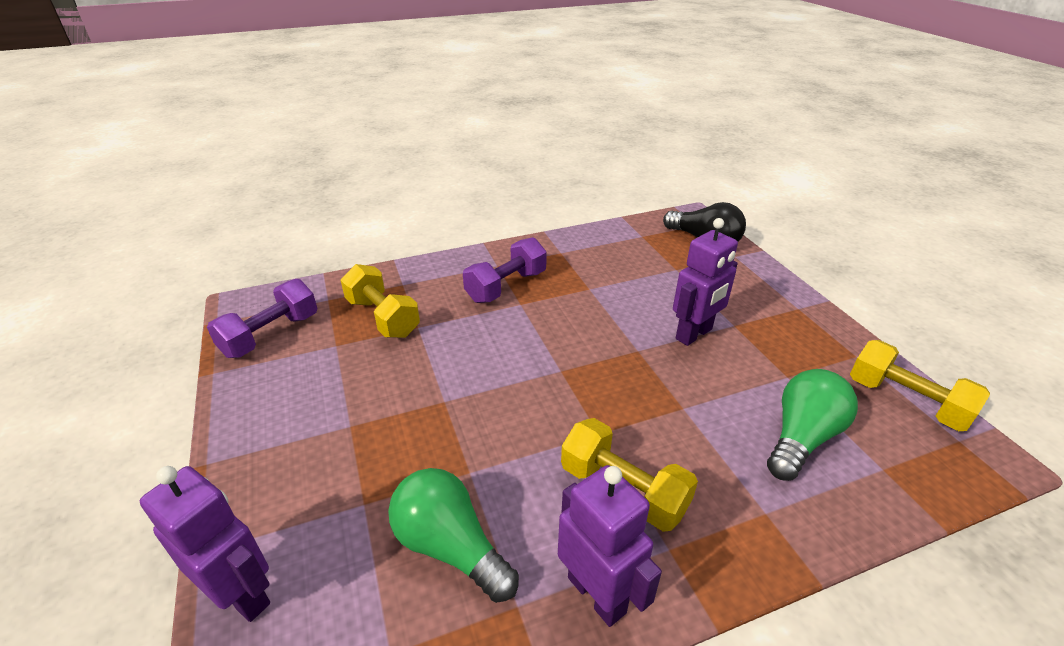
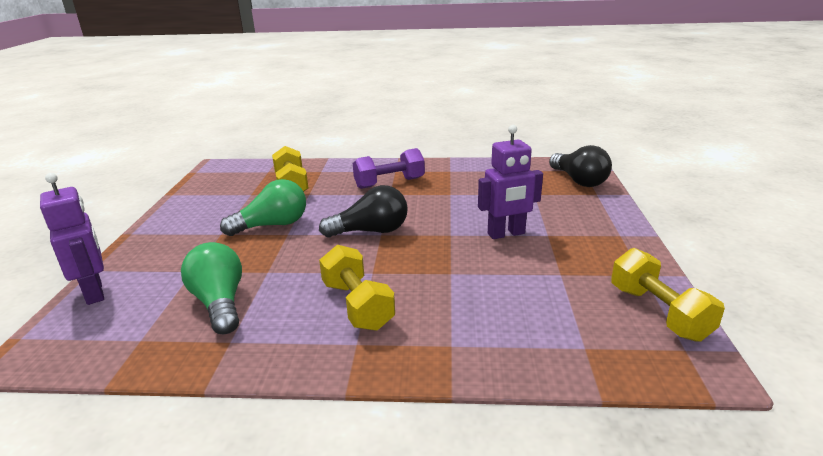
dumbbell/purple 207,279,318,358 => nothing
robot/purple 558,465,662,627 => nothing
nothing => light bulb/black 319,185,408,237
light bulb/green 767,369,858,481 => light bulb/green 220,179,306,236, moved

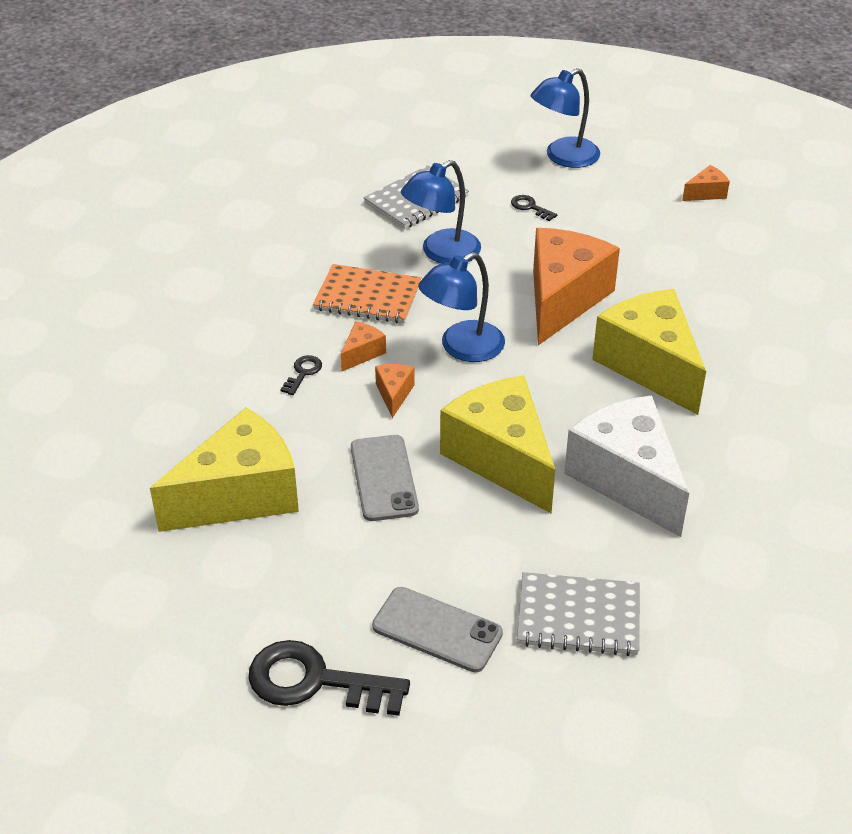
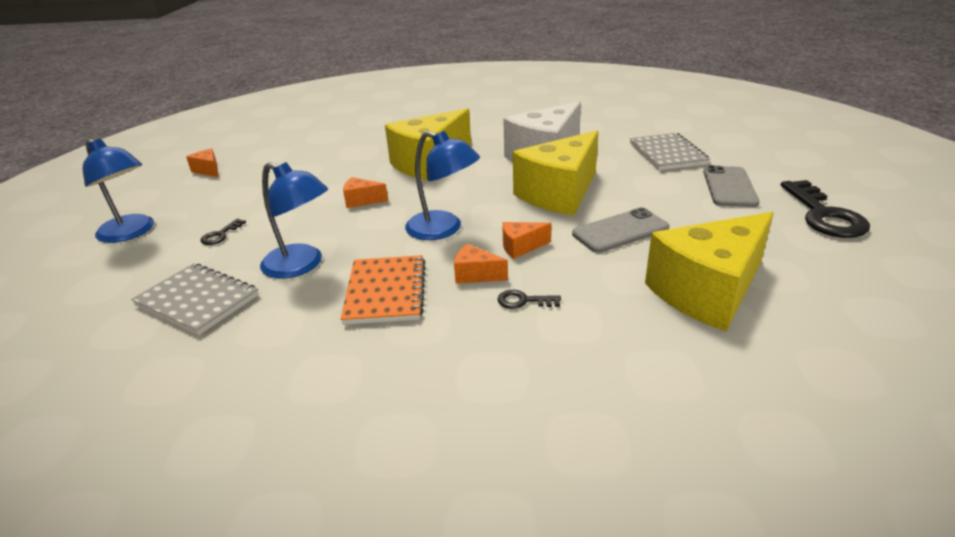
cheese/yellow 150,407,299,532 => cheese/yellow 645,212,774,332, 75 degrees counterclockwise
cheese/orange 533,228,620,345 => cheese/orange 343,177,388,208, x0.42

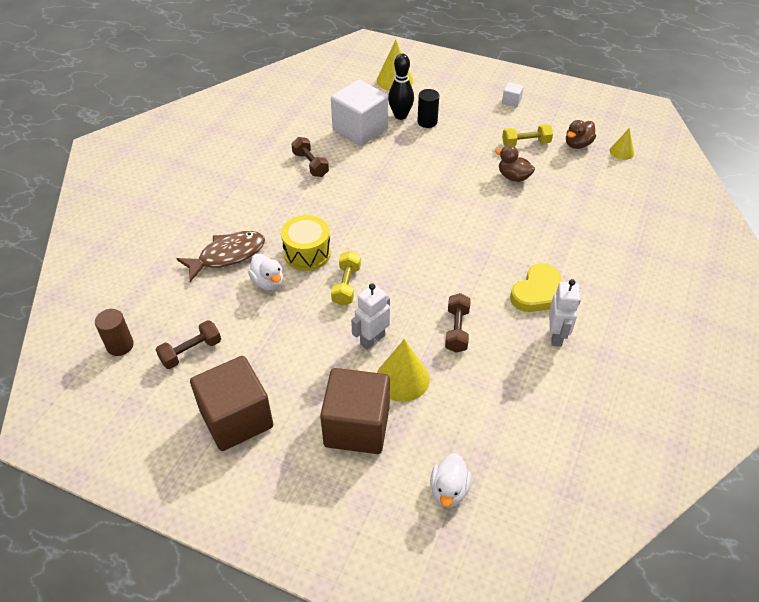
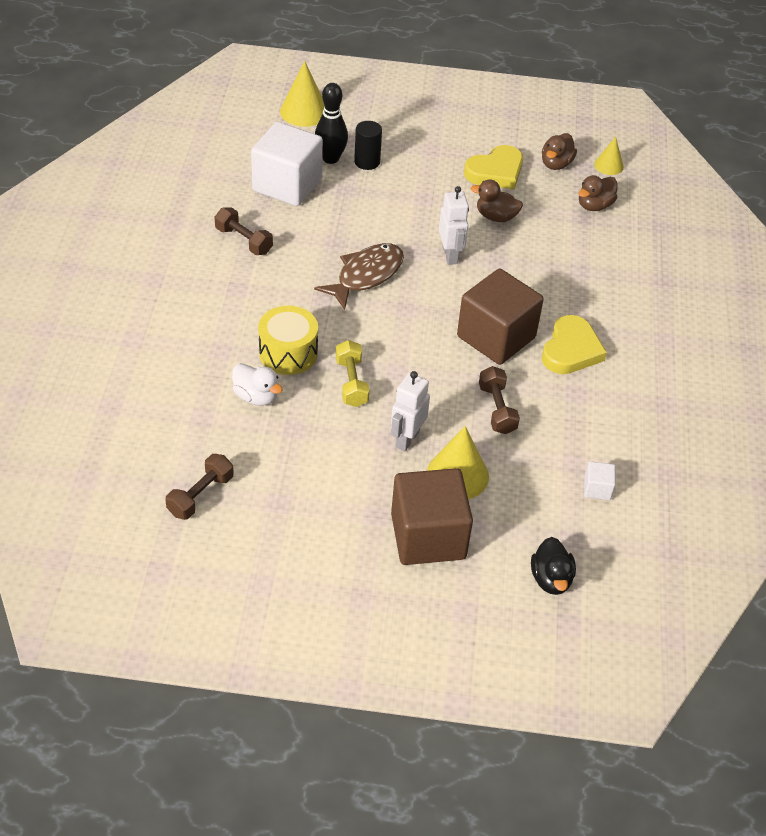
cylinder/brown 95,309,134,356 => nothing
nothing => duck/brown 578,175,618,211
fish/brown 176,231,265,282 => fish/brown 314,243,404,310, moved
cube/brown 190,356,273,451 => cube/brown 457,269,544,365, moved
cube/white 502,82,524,107 => cube/white 584,461,616,500, moved
robot/white 549,279,580,347 => robot/white 439,186,469,265, moved
dumbbell/yellow 502,124,553,147 => heart/yellow 464,145,523,189
duck/white 430,453,471,507 => duck/black 531,537,576,595

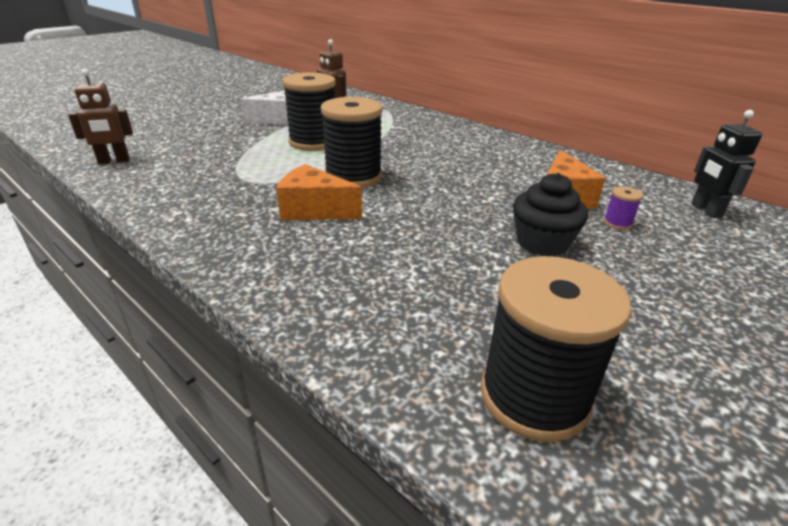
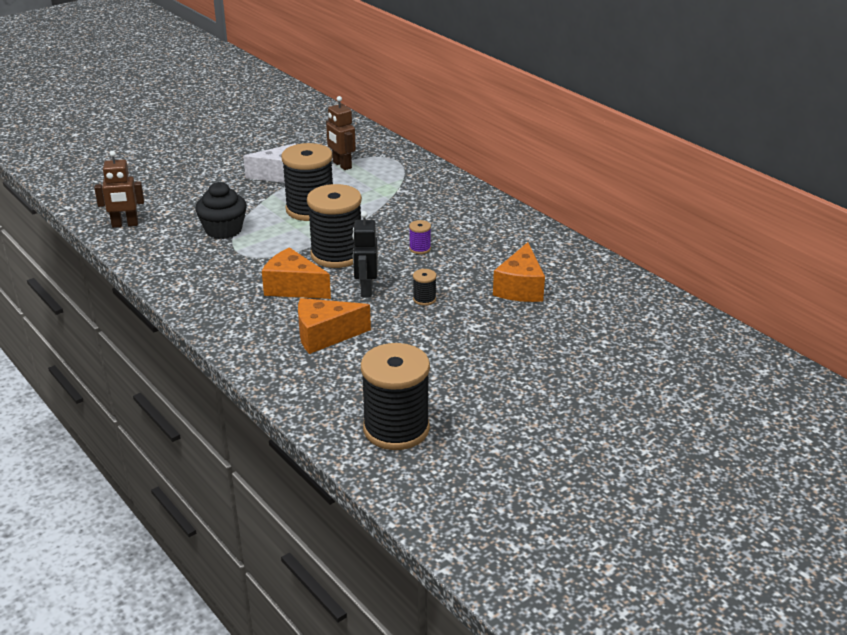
nothing => cheese/orange 298,298,371,354
nothing => spool/black 413,269,437,306
cupcake/black 513,173,588,256 => cupcake/black 196,182,247,239, moved
spool/purple 604,186,643,230 => spool/purple 409,220,431,254, moved
robot/black 691,110,762,218 => robot/black 352,211,378,297, moved

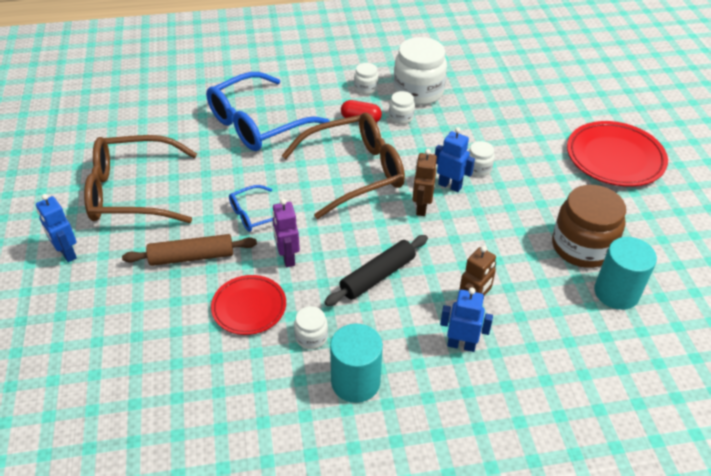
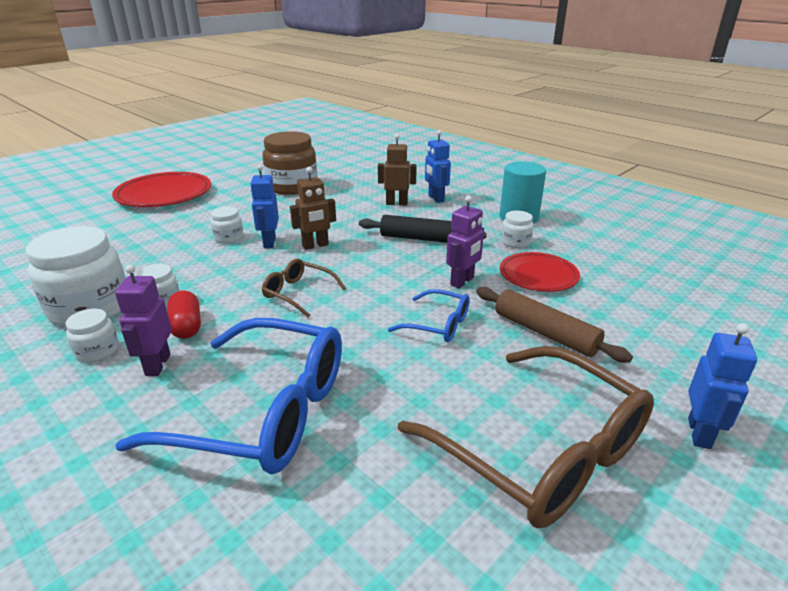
cylinder/turquoise 594,237,657,310 => nothing
nothing => robot/purple 115,264,172,376
glasses/brown 281,113,405,219 => glasses/brown 262,259,346,317, x0.48

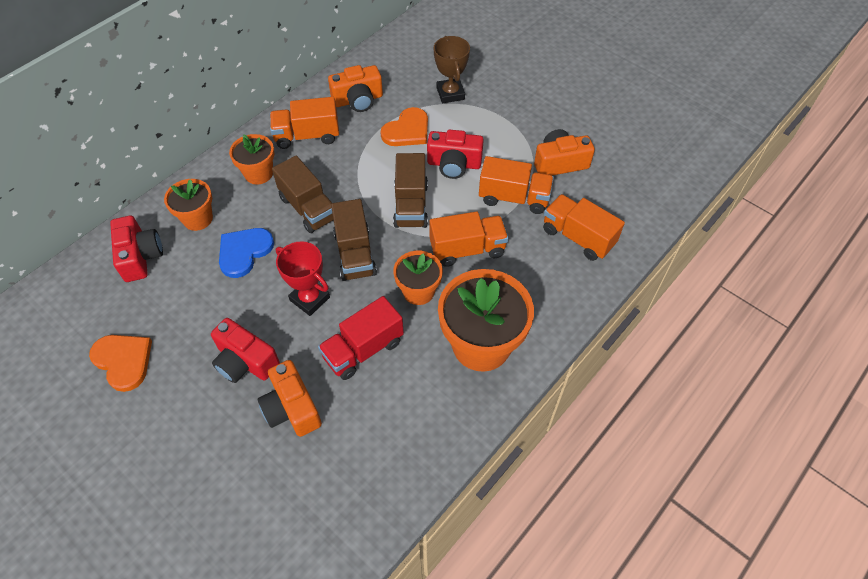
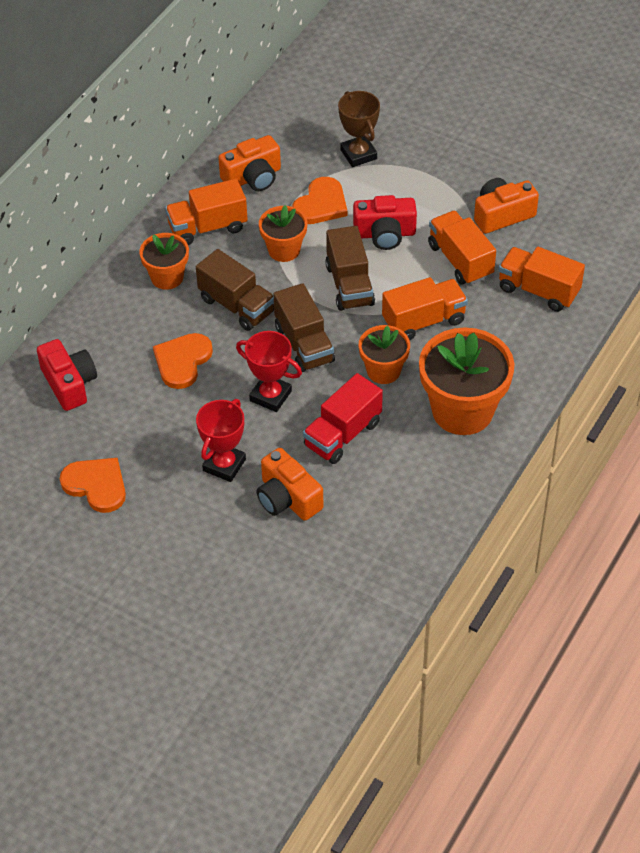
flower pot/orange 164,179,213,231 => flower pot/orange 259,205,307,262, moved
camera/red 211,318,280,383 => trophy/red 196,399,246,482
heart/blue 219,228,274,278 => heart/orange 153,333,213,389
truck/orange 479,156,554,214 => truck/orange 428,211,496,285, 120 degrees counterclockwise

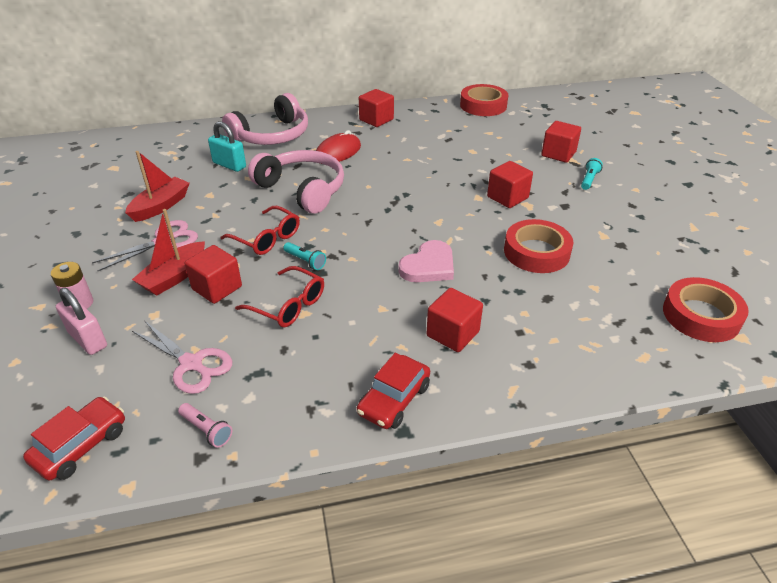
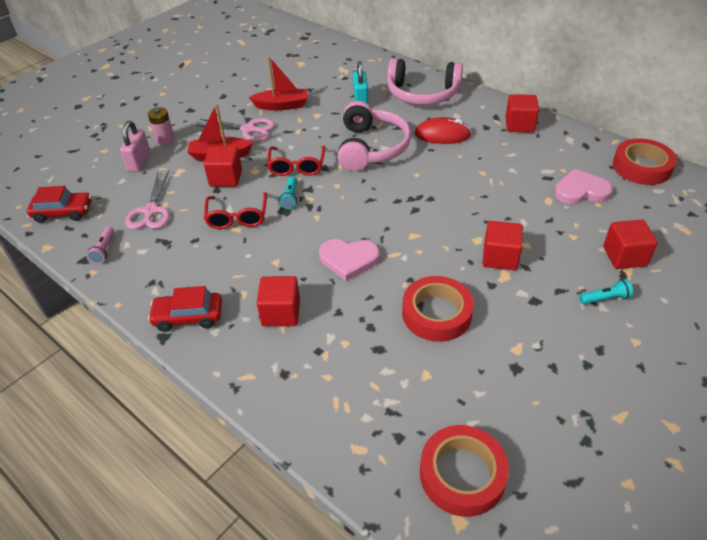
nothing => heart/pink 554,169,613,204

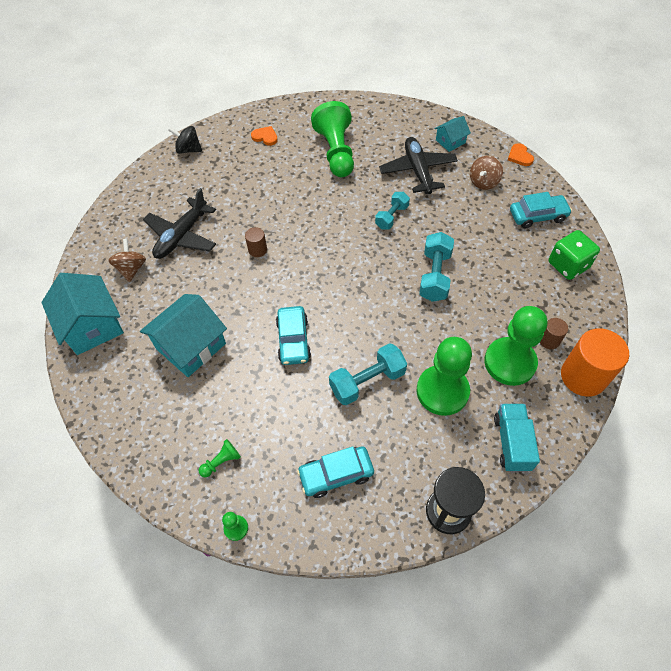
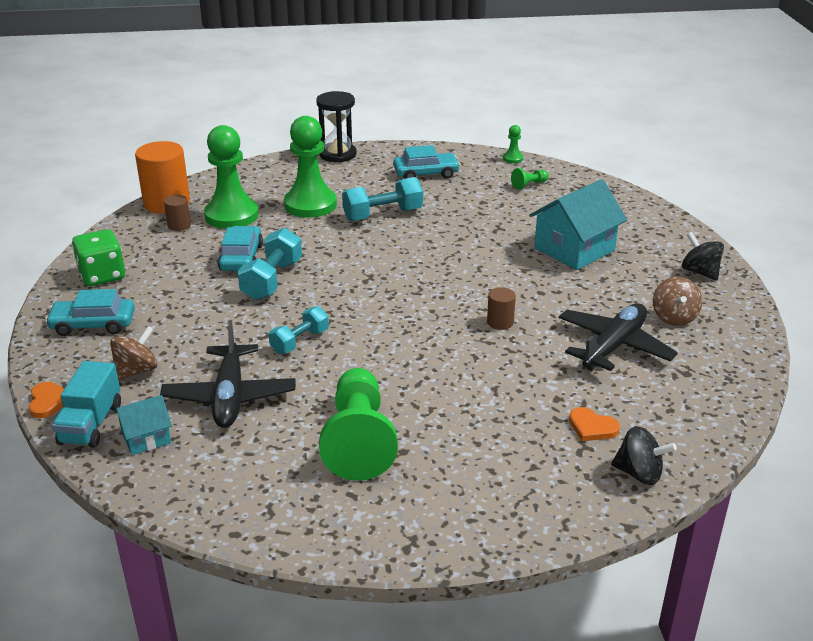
heart/orange 251,126,278,146 => heart/orange 569,407,620,441, moved
car/turquoise 276,306,311,365 => car/turquoise 218,226,263,271, moved
truck/turquoise 494,404,540,472 => truck/turquoise 52,361,121,448, moved
house/turquoise 41,273,124,355 => spinning top/black 682,232,724,280

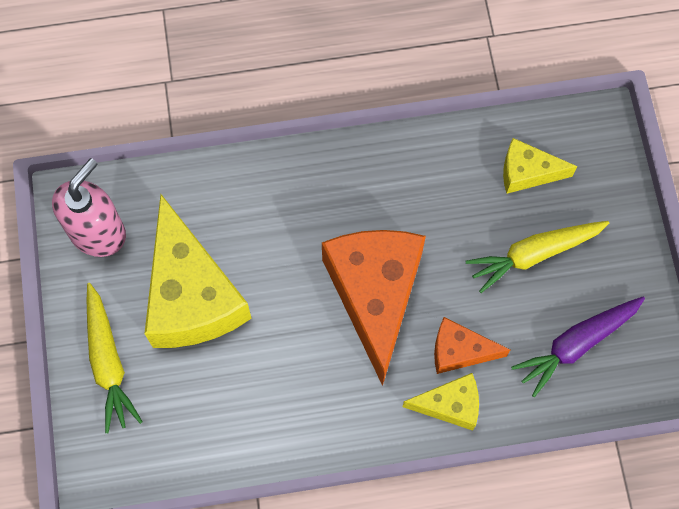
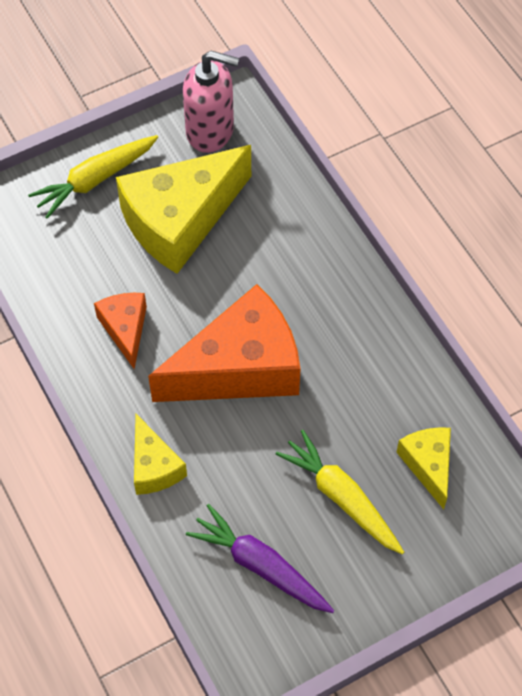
cheese/orange 434,317,510,374 => cheese/orange 94,293,147,369, moved

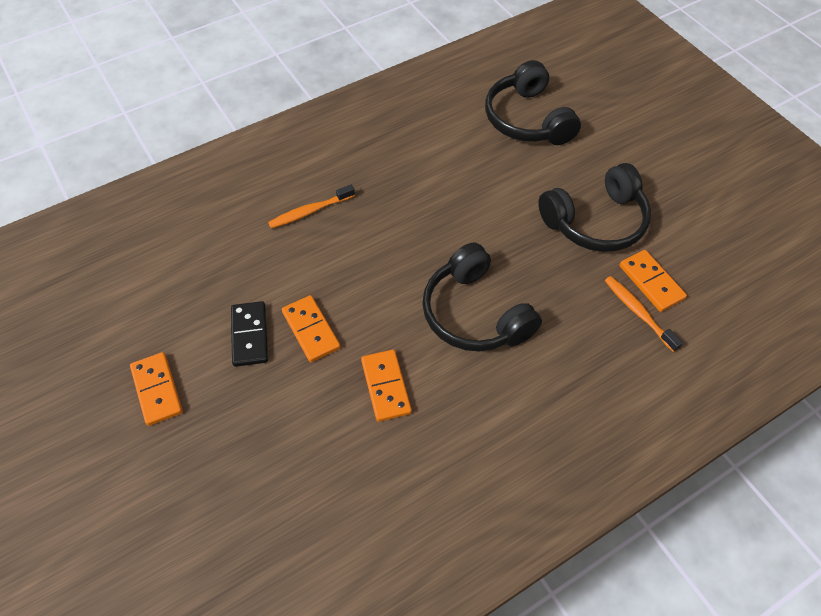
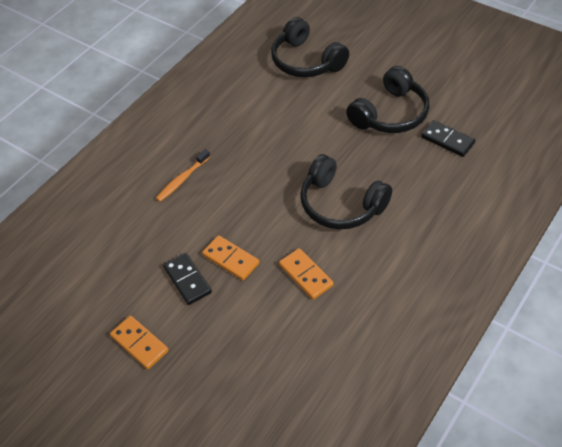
toothbrush/orange 605,276,683,352 => nothing
domino/orange 619,250,687,312 => domino/black 421,120,475,157

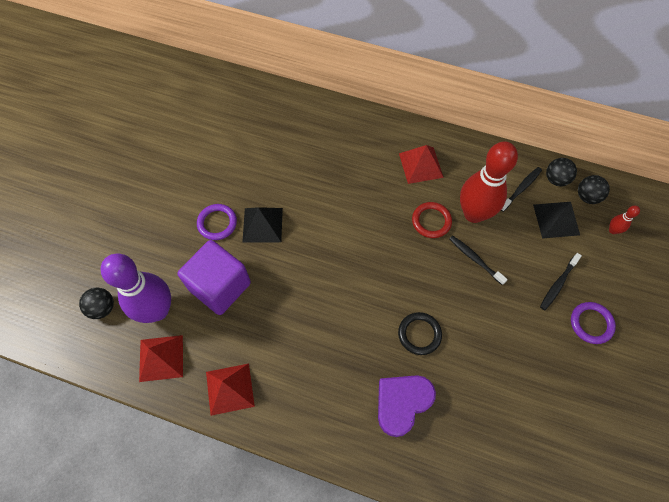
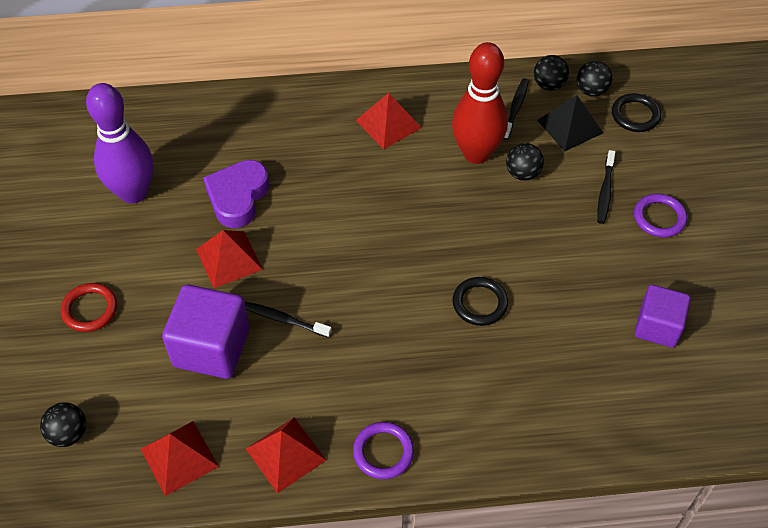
nothing => ball/black 506,143,544,181
nothing => cube/purple 635,285,691,348
bowling pin/purple 101,253,171,323 => bowling pin/purple 86,83,153,204, moved
ring/purple 197,204,237,240 => ring/purple 353,422,414,479, moved
heart/purple 378,375,436,437 => heart/purple 203,160,270,228, moved
ring/red 412,202,452,238 => ring/red 61,283,117,332, moved
toothbrush/black 449,235,508,285 => toothbrush/black 245,302,332,338, moved
bowling pin/red 609,206,640,234 => ring/black 612,93,661,132
pyramid/black 242,207,283,243 => pyramid/red 196,230,263,288

